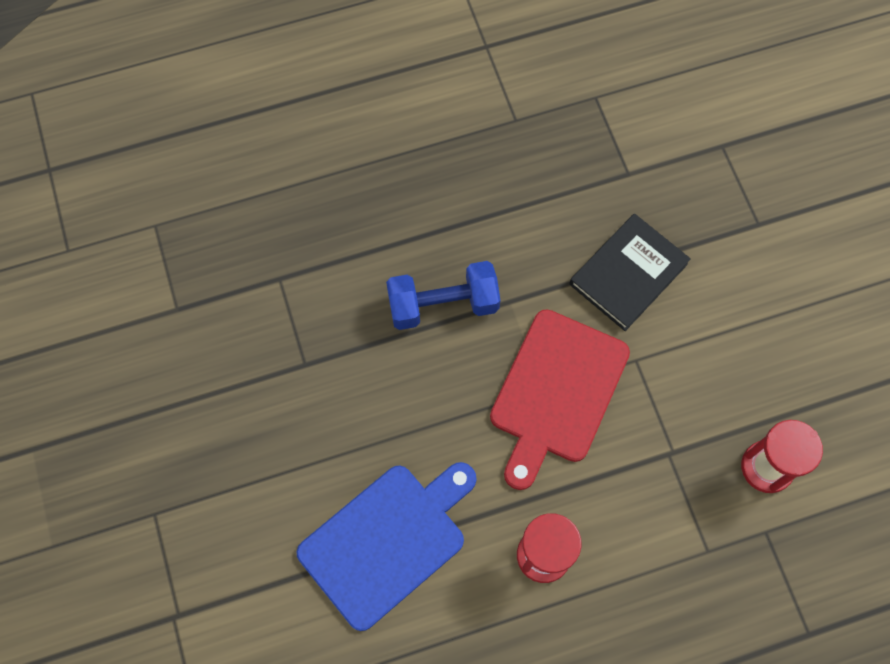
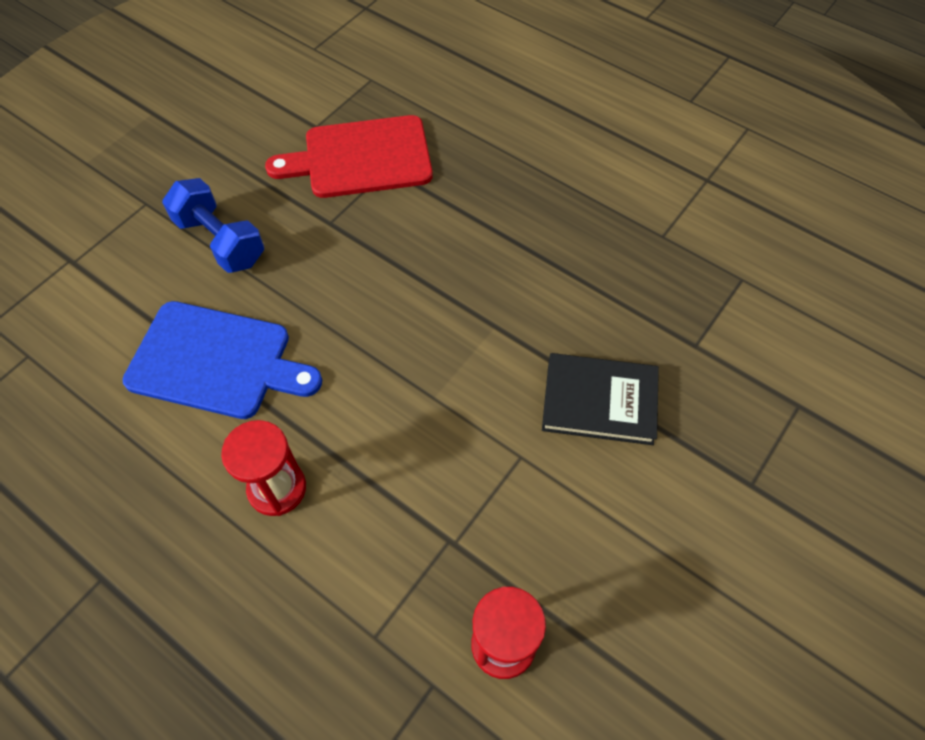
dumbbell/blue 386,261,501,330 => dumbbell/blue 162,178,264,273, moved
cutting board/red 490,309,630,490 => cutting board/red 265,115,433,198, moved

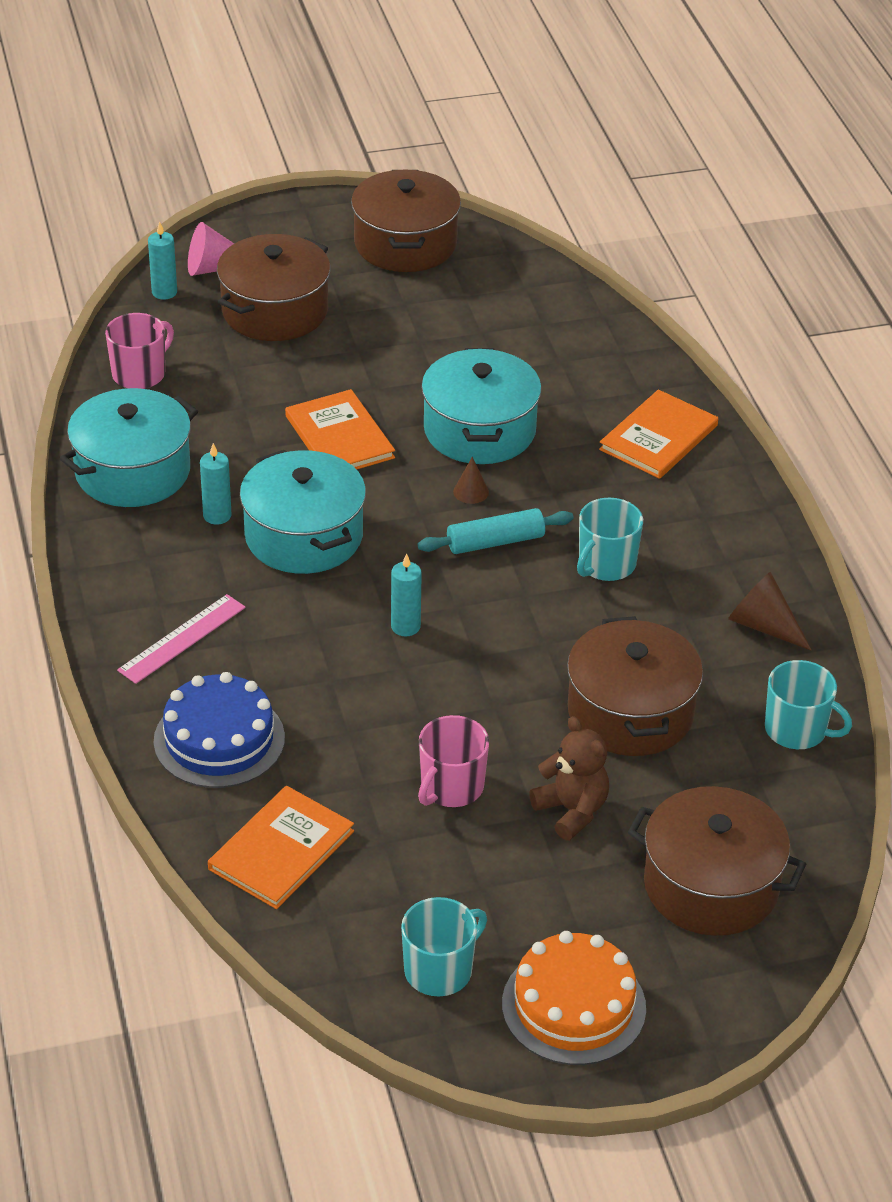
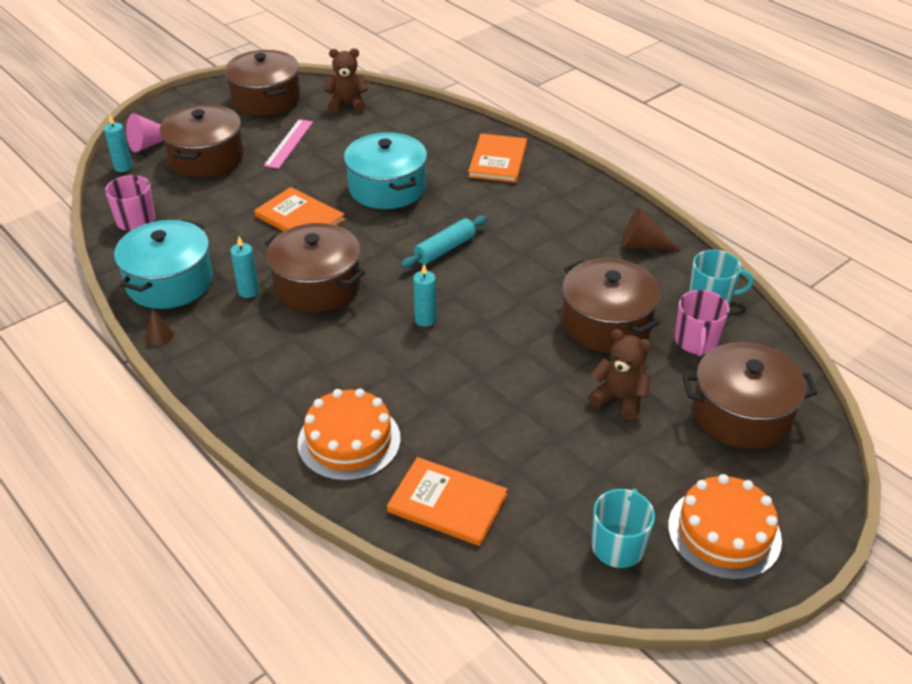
mug/turquoise 577,498,643,581 => nothing
nothing => teddy bear/brown 324,48,368,113
ruler/pink 117,594,246,684 => ruler/pink 264,119,313,169, moved
mug/pink 418,715,489,807 => mug/pink 675,290,730,356, moved
cone/brown 453,457,489,504 => cone/brown 145,309,174,345, moved
cake/blue 154,672,285,788 => cake/orange 298,389,401,481
pot/turquoise 240,450,366,574 => pot/brown 265,223,366,312
book/orange 208,786,354,909 => book/orange 387,457,507,546, 75 degrees counterclockwise

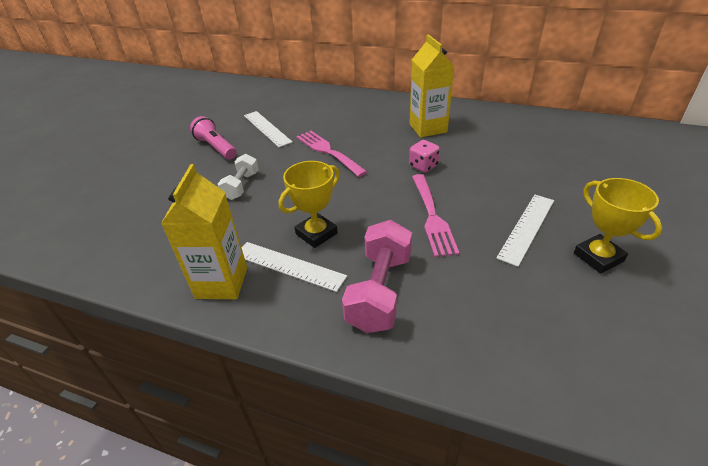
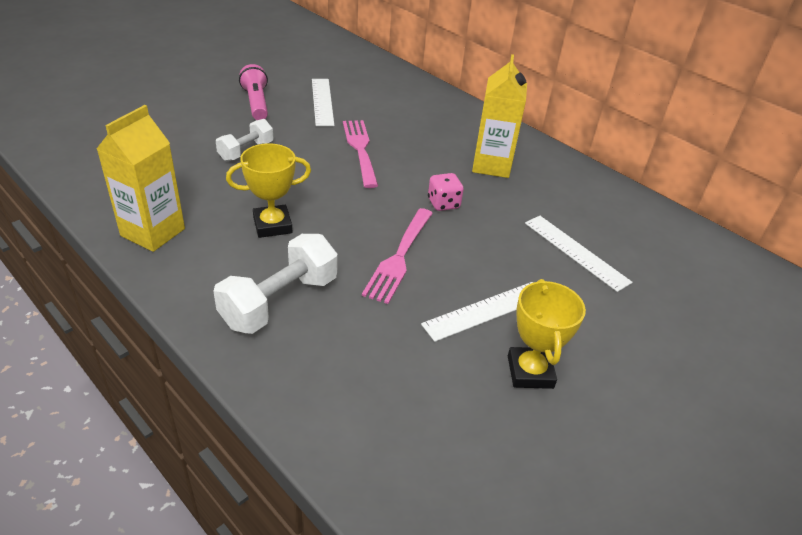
ruler/white 242,242,347,292 => ruler/white 525,216,633,292, moved
dumbbell/pink 342,220,412,333 => dumbbell/white 213,234,338,334

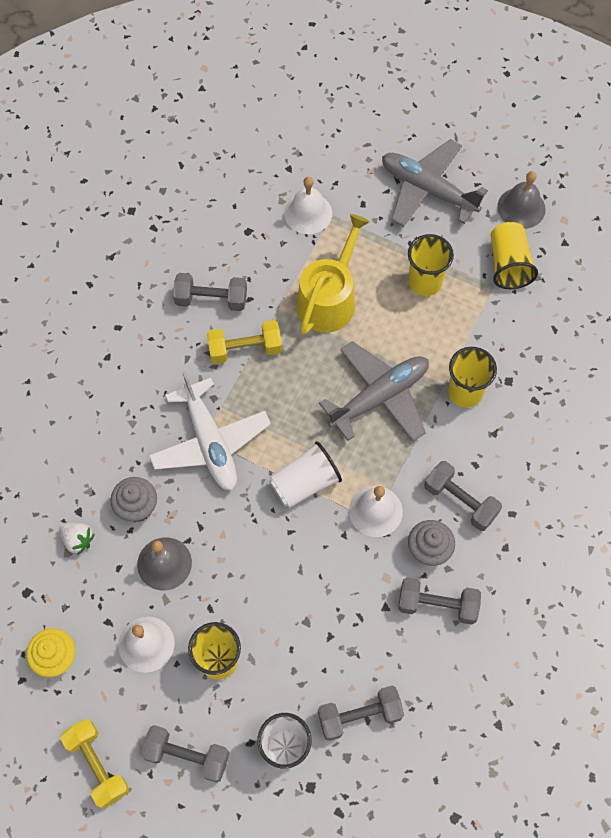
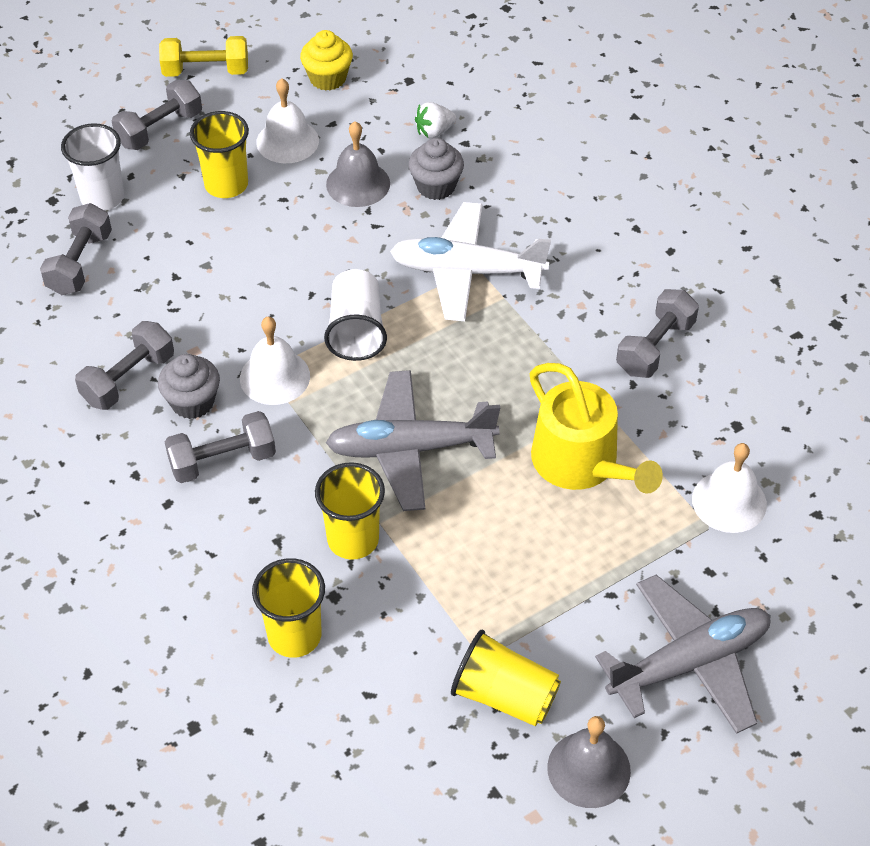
dumbbell/yellow 207,320,282,364 => nothing
cup/yellow 408,234,454,296 => cup/yellow 252,558,325,658, moved
plane/grey 319,341,429,442 => plane/grey 326,370,500,511, 90 degrees clockwise

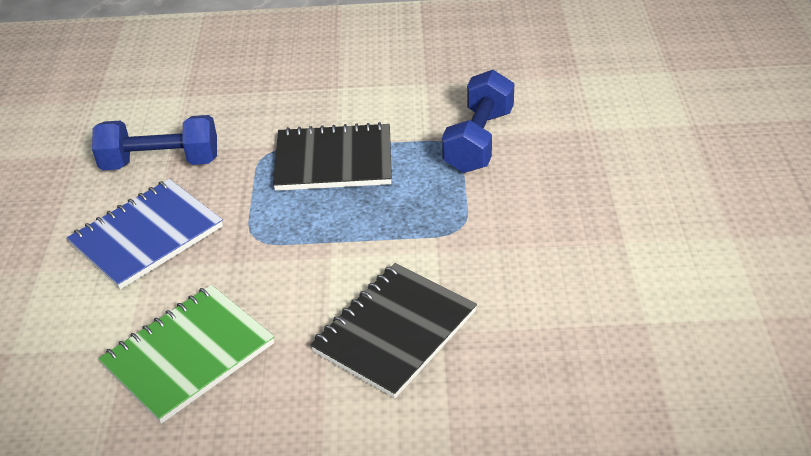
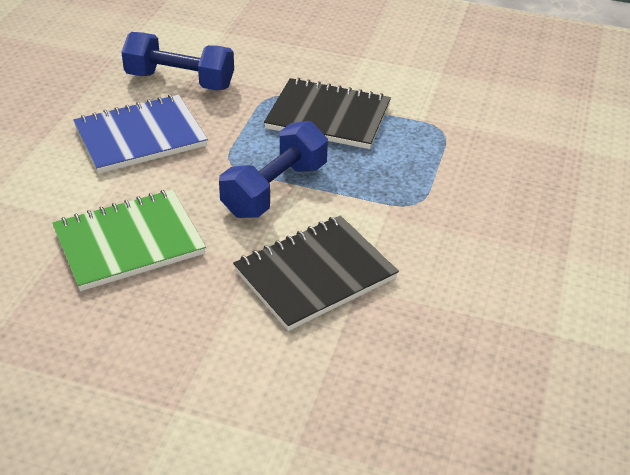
dumbbell/blue 442,70,514,173 => dumbbell/blue 219,121,328,218, moved

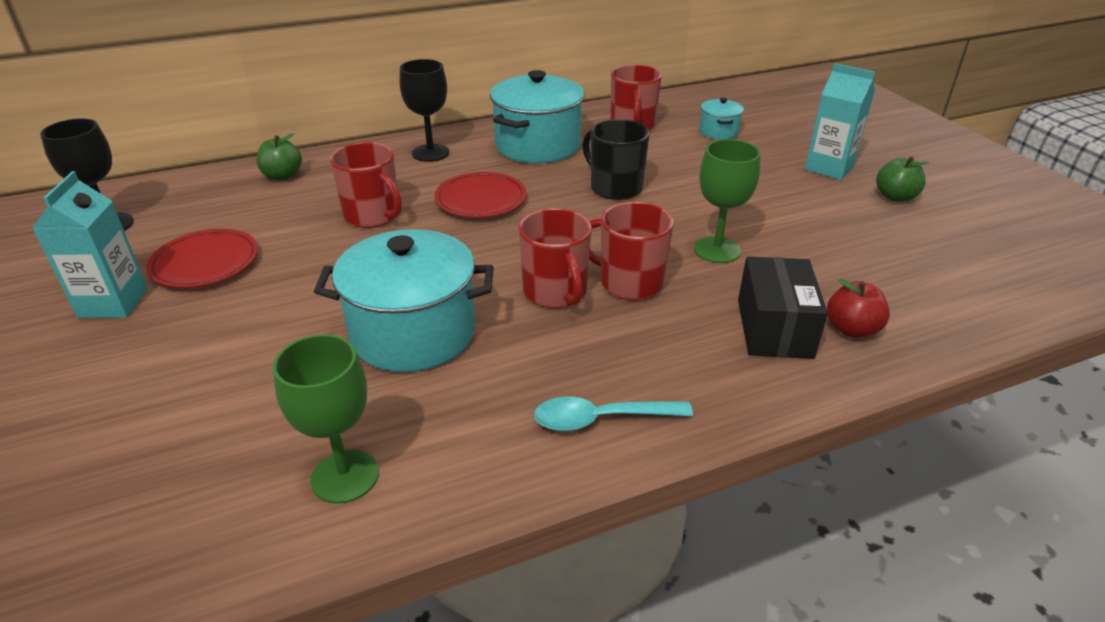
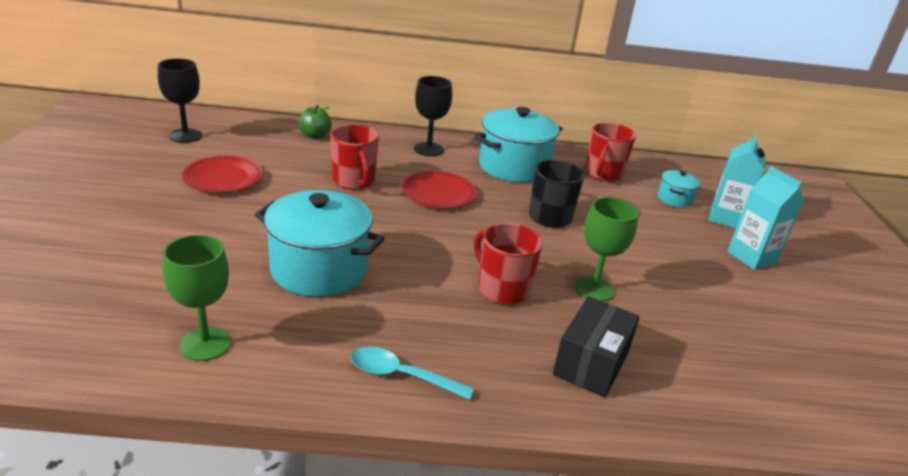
mug/red 519,208,592,308 => nothing
apple/red 827,279,890,338 => nothing
apple/green 876,156,929,202 => nothing
carton/turquoise 32,171,148,318 => carton/turquoise 708,134,766,228, moved

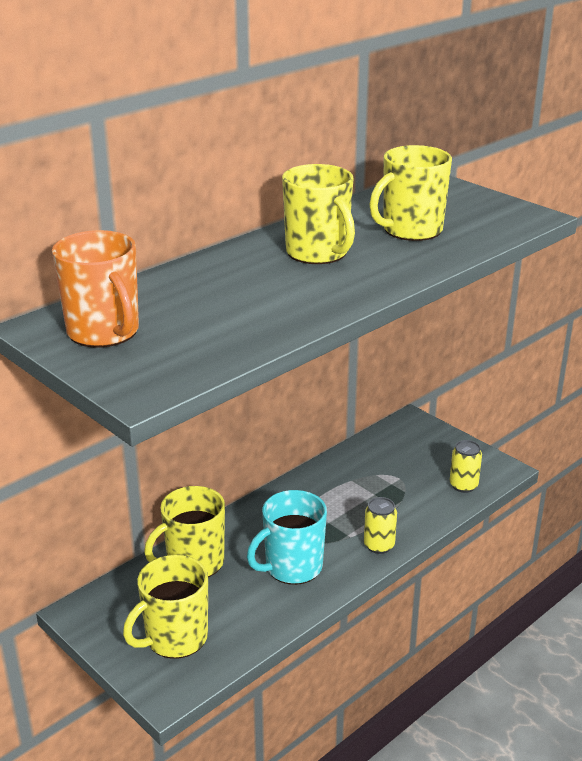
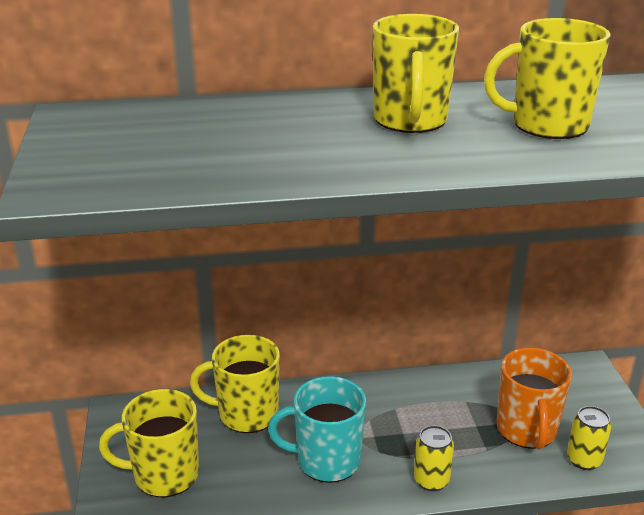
mug/orange 52,230,139,348 => mug/orange 497,348,572,449, moved

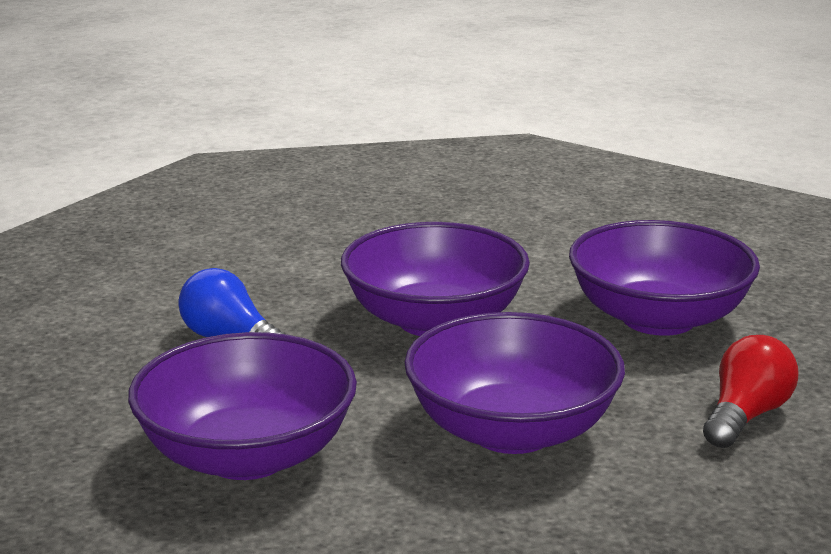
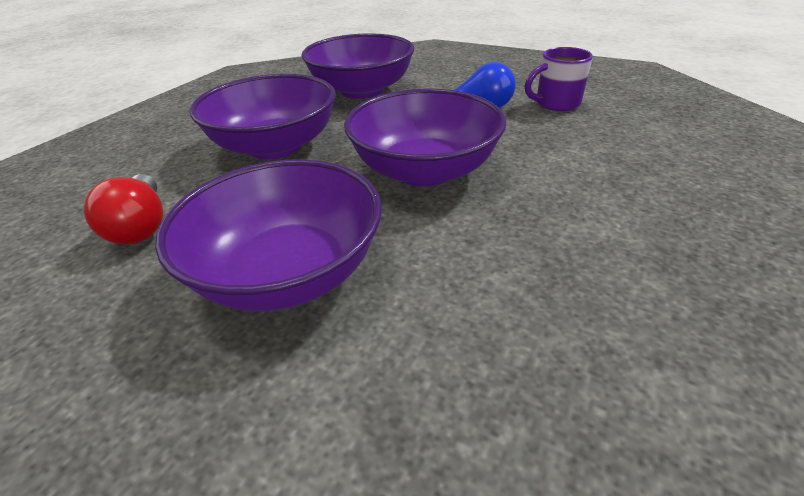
nothing => mug/purple 525,47,593,111

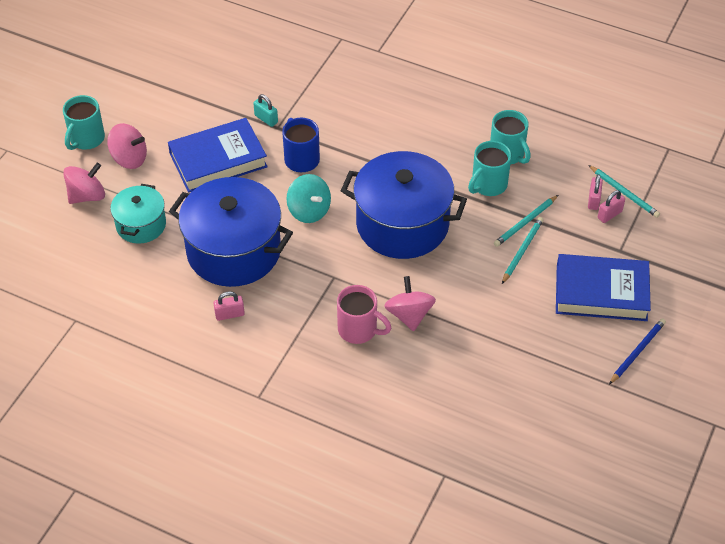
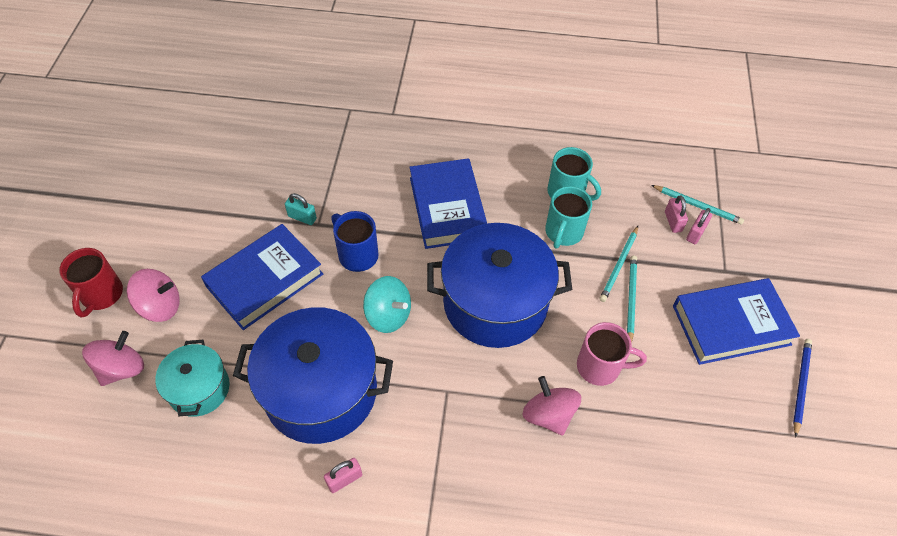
nothing => book/blue 409,158,487,249
mug/pink 337,285,391,344 => mug/pink 577,322,647,386, moved
mug/turquoise 63,95,105,150 => mug/red 59,248,123,317

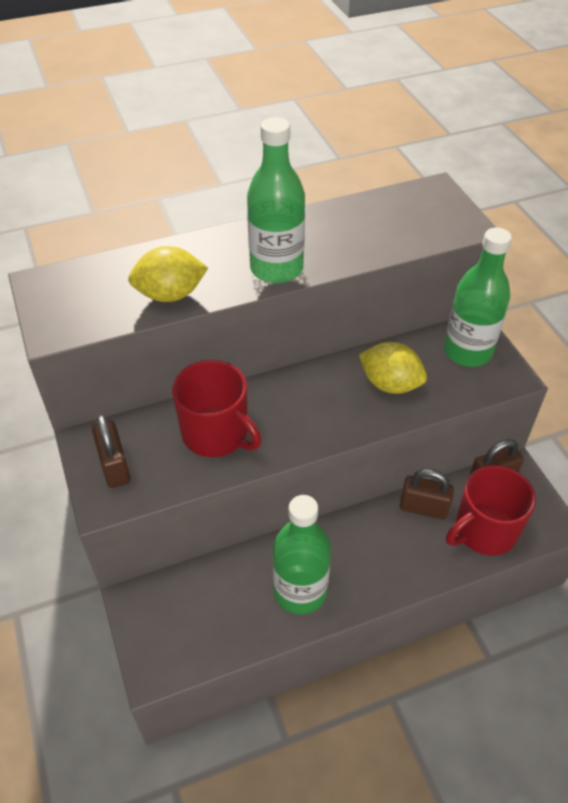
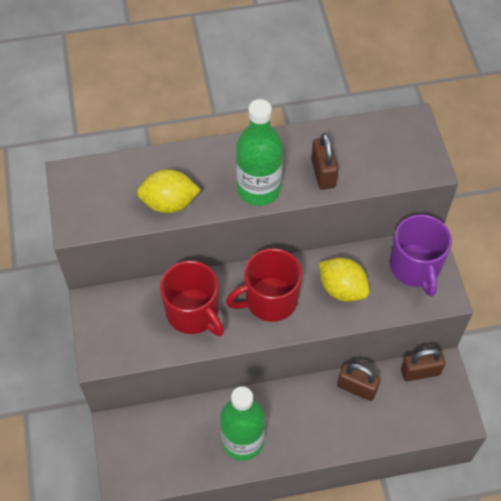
padlock/brown 92,414,131,488 => padlock/brown 311,133,338,190, moved
mug/red 446,465,536,555 => mug/red 226,248,302,322, moved
bottle/green 444,228,512,367 => mug/purple 390,214,452,296

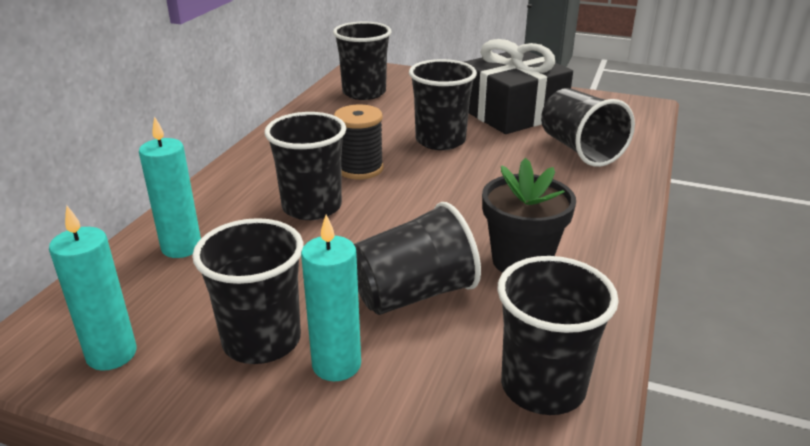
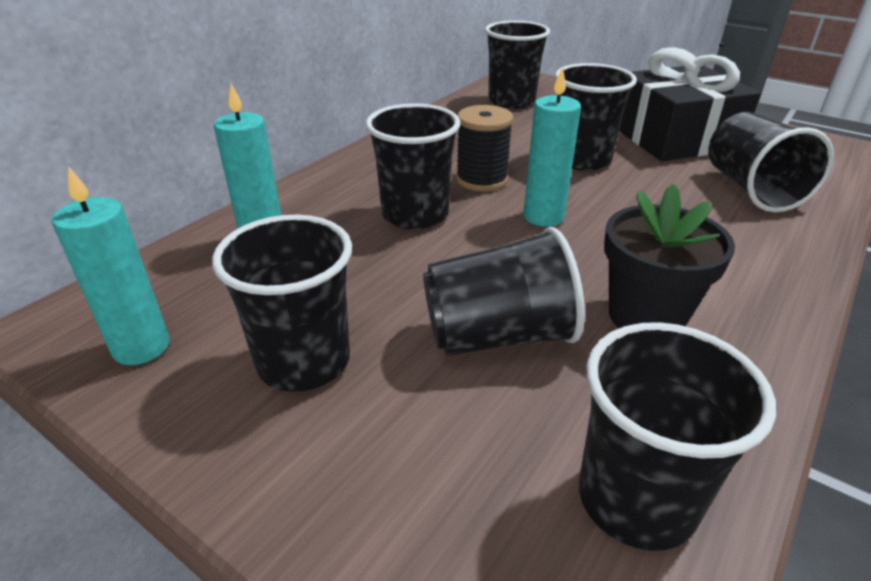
candle/turquoise 301,214,361,381 => candle/turquoise 523,67,581,227, moved

